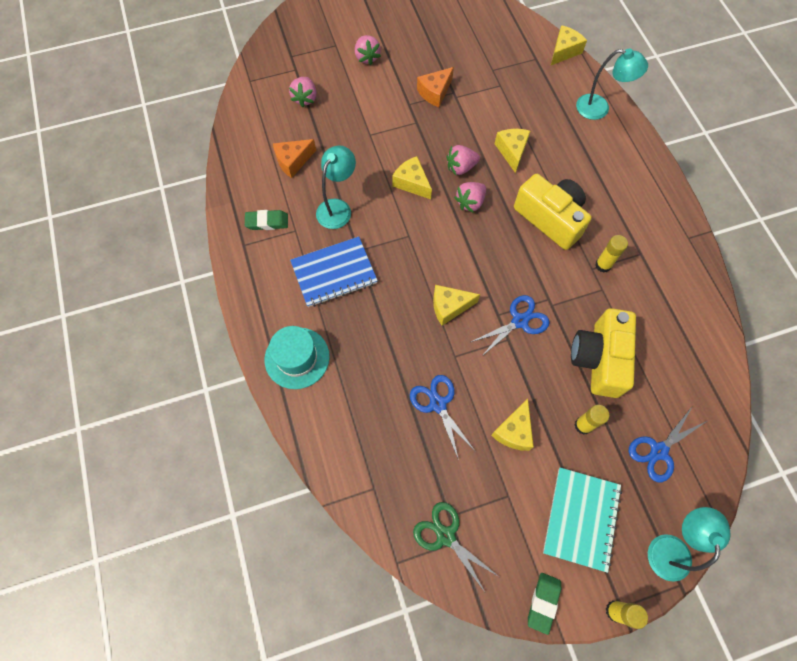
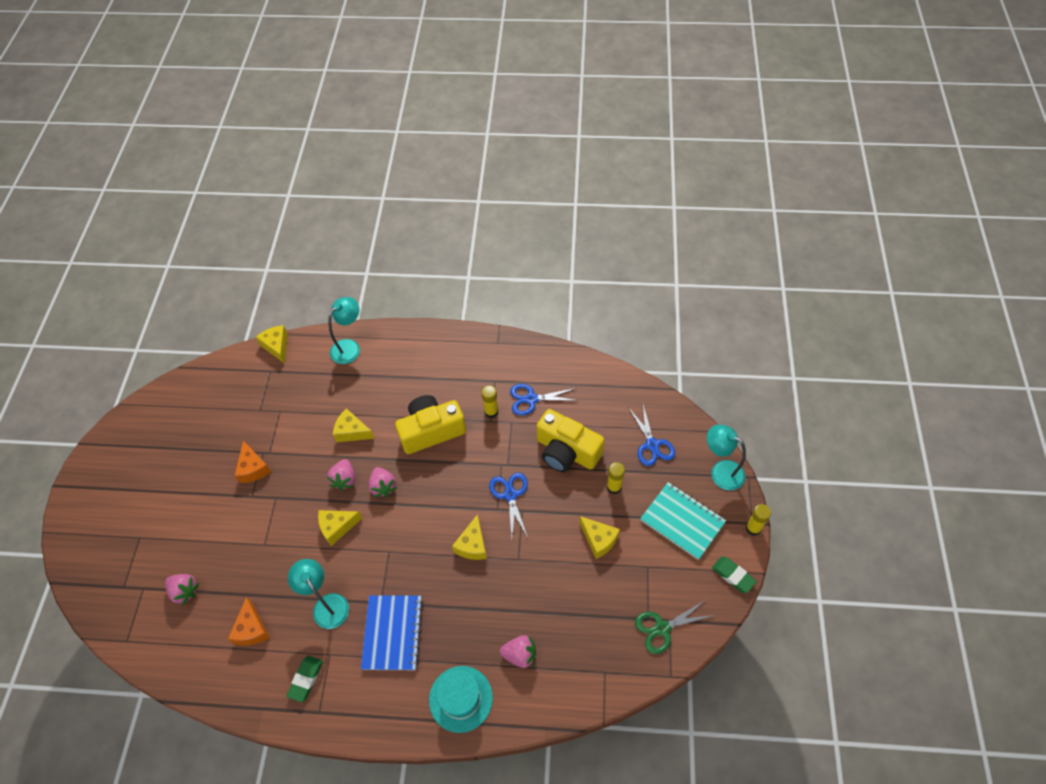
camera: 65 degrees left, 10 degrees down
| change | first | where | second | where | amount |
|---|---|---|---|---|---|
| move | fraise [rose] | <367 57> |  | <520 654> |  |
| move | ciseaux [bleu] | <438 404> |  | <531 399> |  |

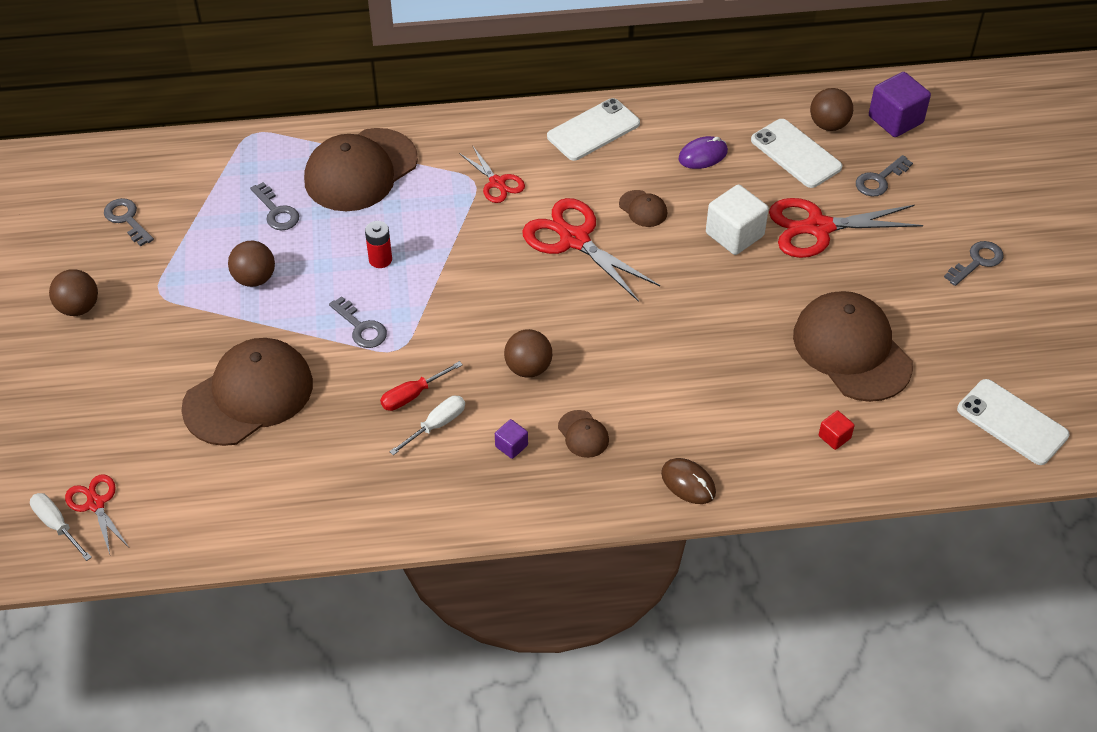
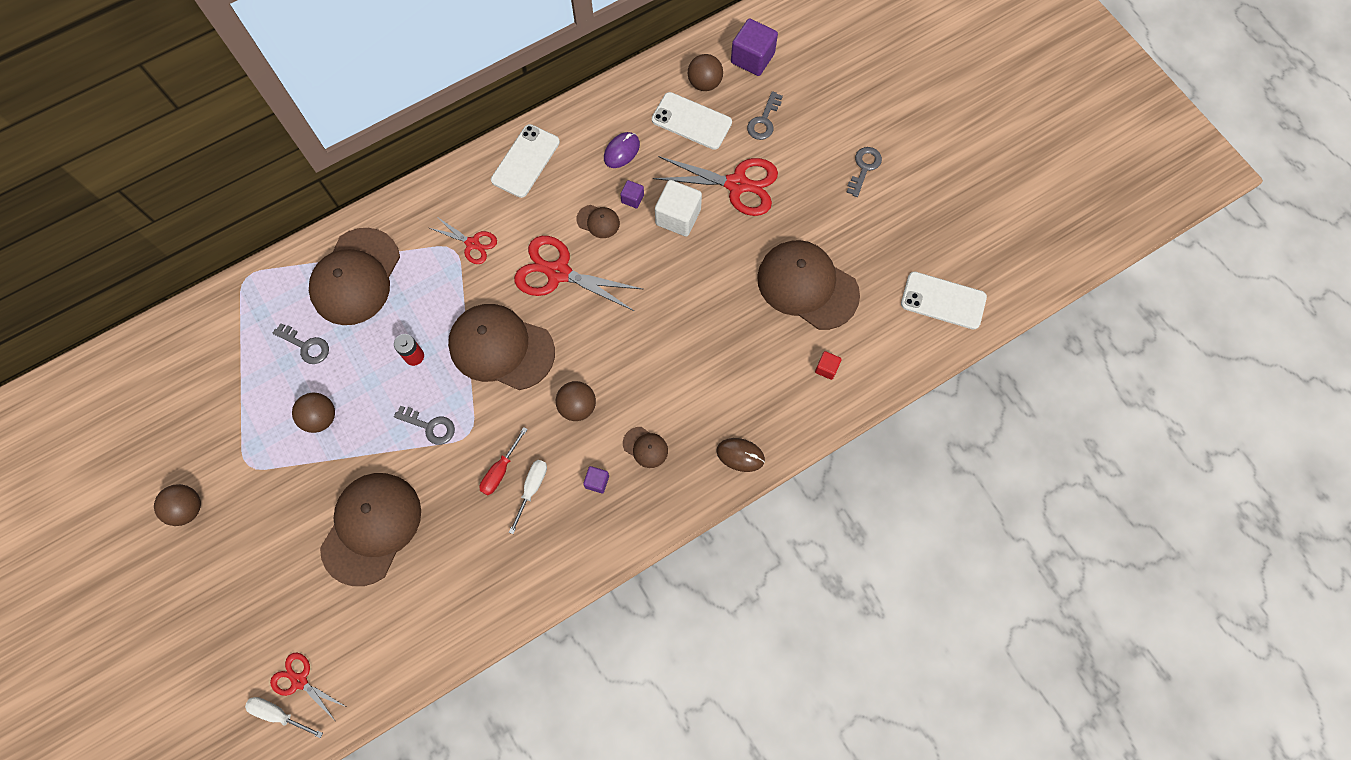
camera: 25 degrees left, 20 degrees up
| change | first | where | second | where | amount |
|---|---|---|---|---|---|
| delete | clé [gris] | <127 219> |  |  |  |
| rotate | ciseaux [rouge] | <818 228> |  | <737 184> | 135 degrees counterclockwise |
| insert |  |  | casquette [marron] | <501 348> |  |
| insert |  |  | cube [violet] | <632 198> |  |

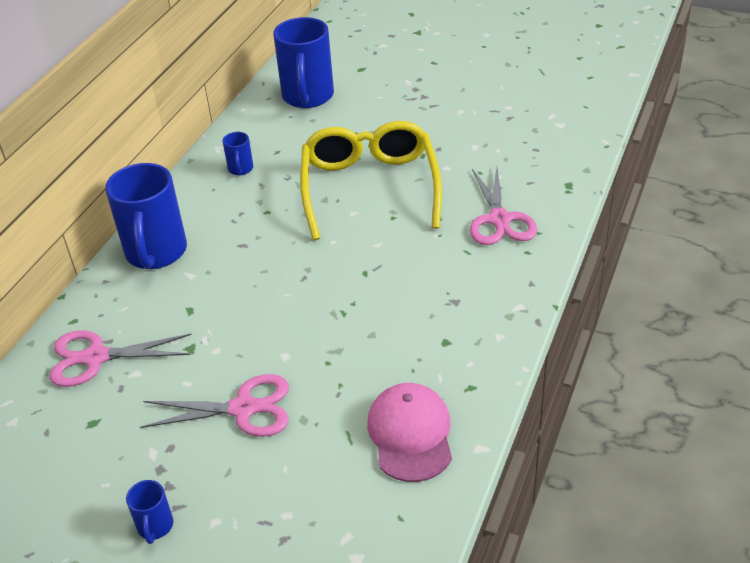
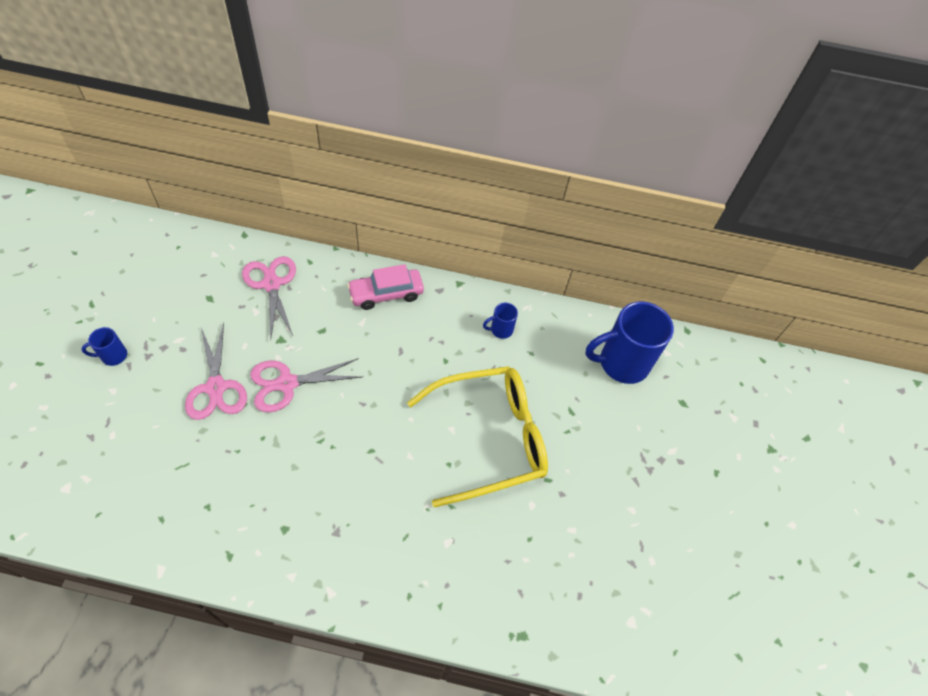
camera: 70 degrees right, 15 degrees up
| change | first | where | second | where | amount |
|---|---|---|---|---|---|
| replace | tasse [bleu] | <156 253> | voiture [rose] | <386 294> |  |
| delete | casquette [rose] | <410 434> |  |  |  |
| move | ciseaux [rose] | <499 220> |  | <287 384> |  |

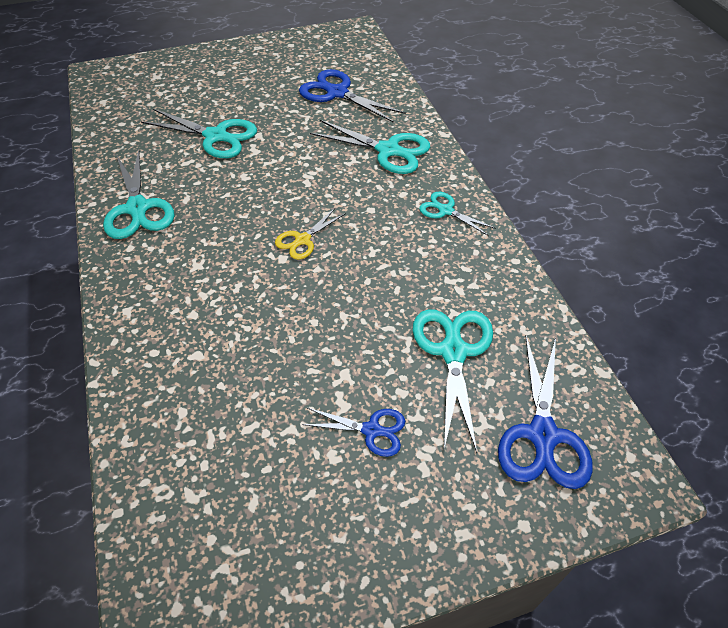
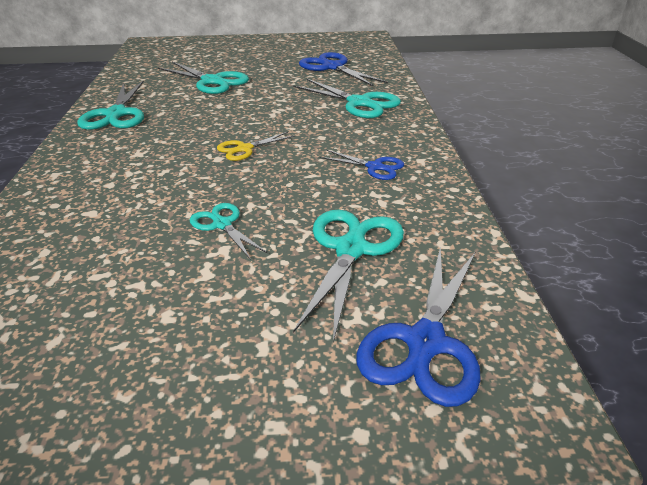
camera: 15 degrees right, 15 degrees down
| change | first | where | second | where | amount |
|---|---|---|---|---|---|
| move | ciseaux [bleu] | <371 430> |  | <374 167> |  |
| move | ciseaux [turquoise] | <446 211> |  | <222 224> |  |

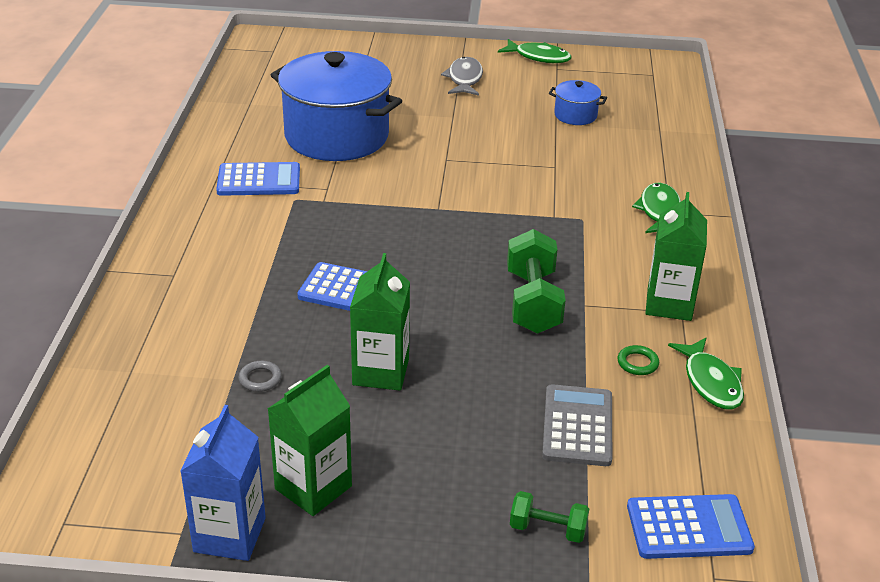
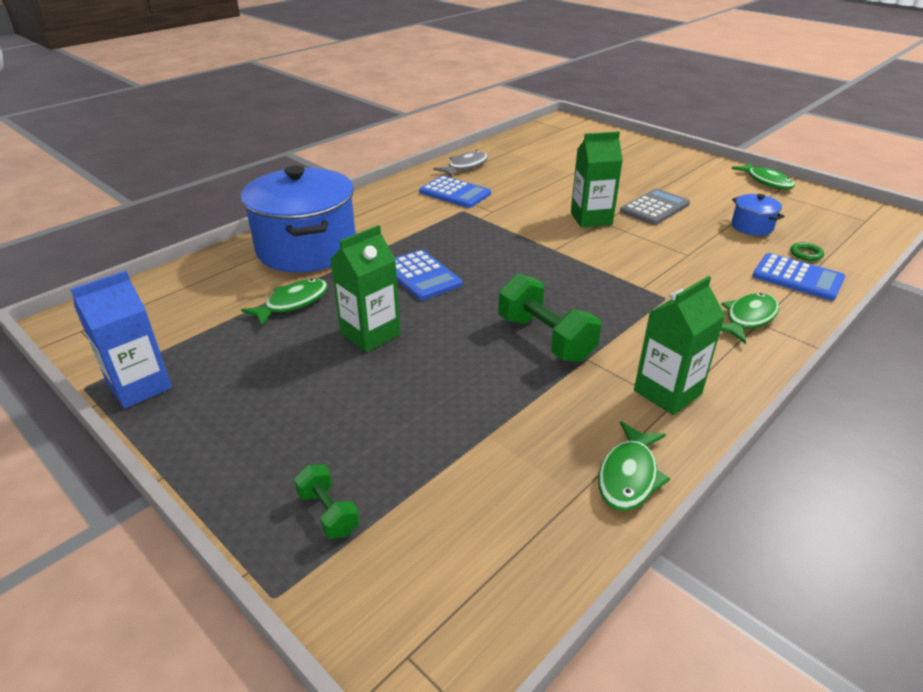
camera: 40 degrees right, 0 degrees up
| change | first | where | second | where | amount |
|---|---|---|---|---|---|
| replace | anneau [gris] | <260 379> | poisson [vert] | <292 303> |  |
| move | brique de lait [vert] | <313 487> |  | <591 218> |  |
| move | marmite [bleu] | <336 136> |  | <306 249> |  |
| move | poisson [gris] | <464 79> |  | <465 166> |  |
| rotate | haltère [vert] | <532 302> |  | <545 338> | 75 degrees counterclockwise |
| move | calculatrice [gris] | <577 426> |  | <654 208> |  |
| move | anneau [vert] | <637 363> |  | <806 254> |  |
| move | calculatrice [bleu] | <689 527> |  | <797 277> |  |

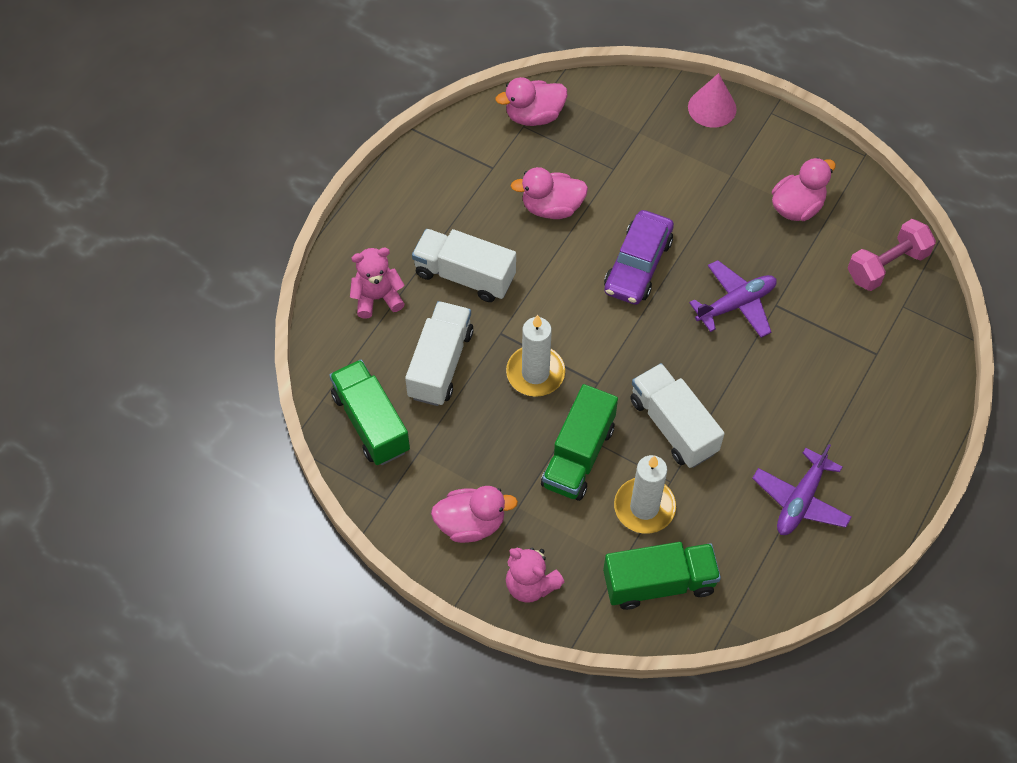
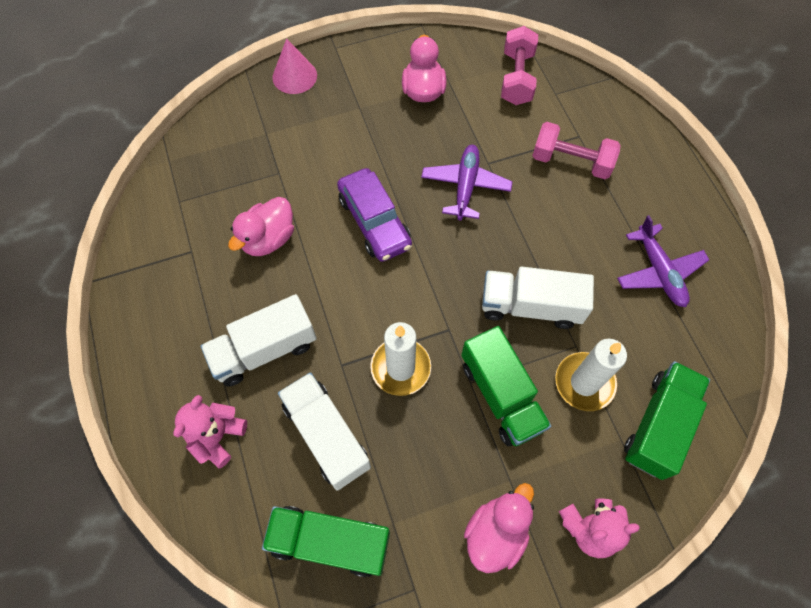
camera: 50 degrees left, 5 degrees up
| change | first | where | second | where | amount |
|---|---|---|---|---|---|
| delete | canard [rose] | <534 116> |  |  |  |
| insert |  |  | haltère [rose] | <571 161> |  |

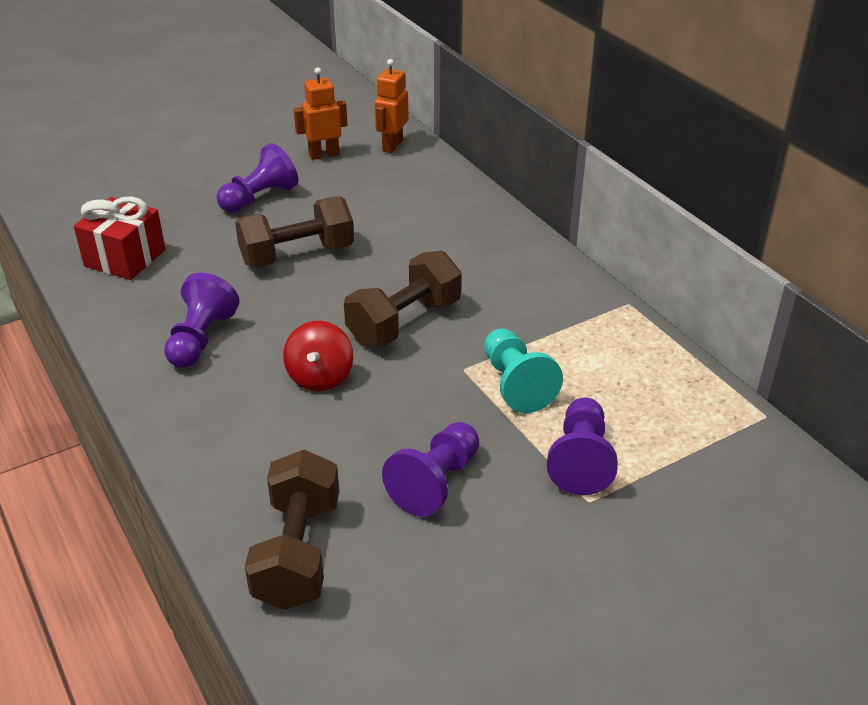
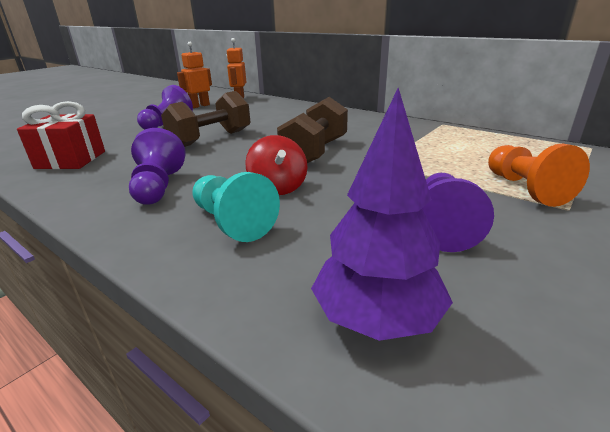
camera: 20 degrees left, 10 degrees down
| change | first | where | second | where | amount |
|---|---|---|---|---|---|
| replace | haltère [marron] | <297 552> | arbre [violet] | <377 319> |  |
| move | pion [turquoise] | <516 384> |  | <232 222> |  |
| recolor | pion [violet] | <580 460> | pion [orange] | <525 189> |  |

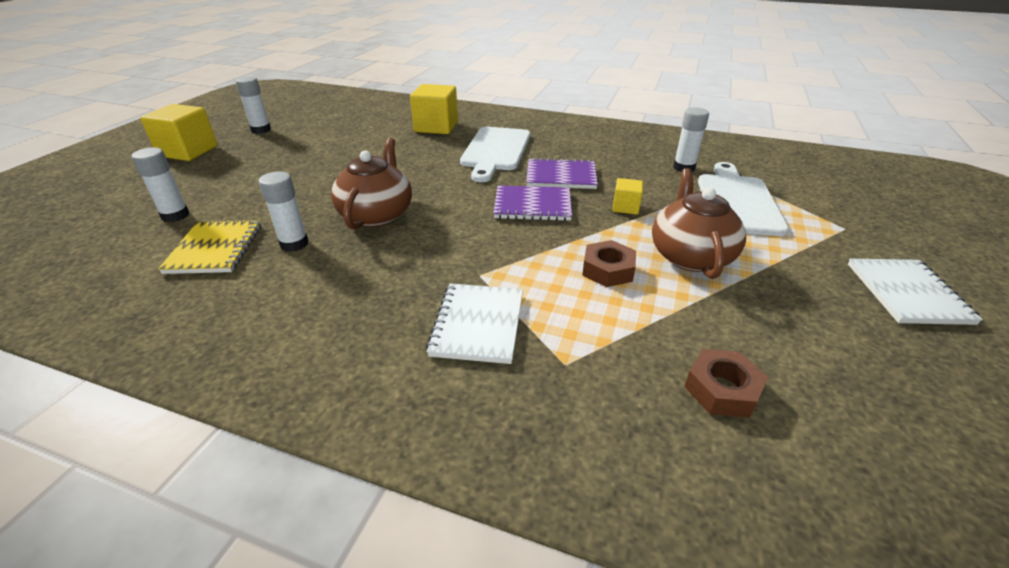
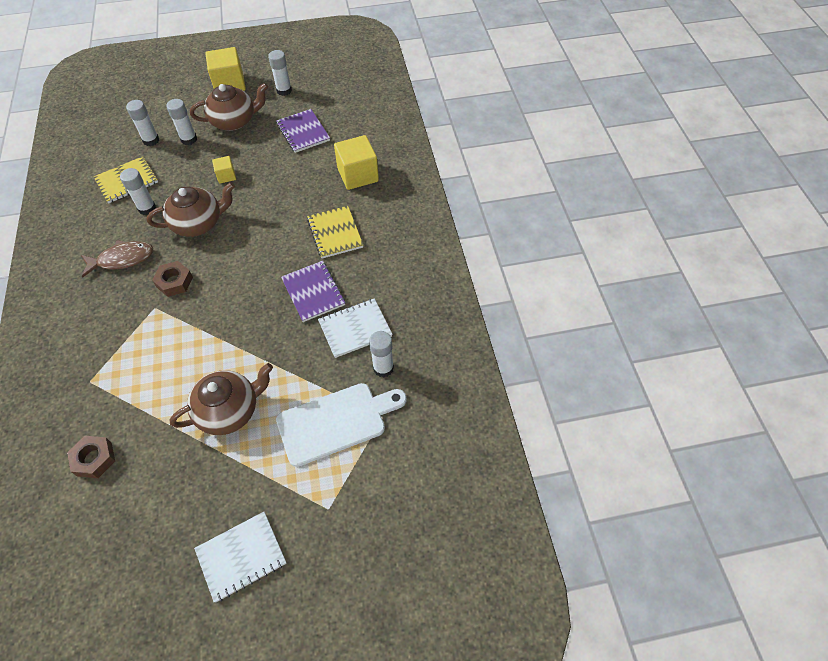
camera: 60 degrees right, 20 degrees up
| change | first | where | second | where | amount |
|---|---|---|---|---|---|
| move | carnet [blanc] | <478 324> |  | <355 329> |  |
| replace | planche à découper [blanc] | <496 151> | carnet [jaune] | <335 233> |  |
| move | carnet [violet] | <532 205> |  | <303 132> |  |
| move | écrou [marron] | <608 270> |  | <174 282> |  |
| move | cube [jaune] | <625 207> |  | <226 176> |  |
| insert |  |  | poisson [marron] | <122 259> |  |
| insert |  |  | bâton de colle [blanc] | <189 139> |  |
| insert |  |  | théière [marron] | <234 121> |  |

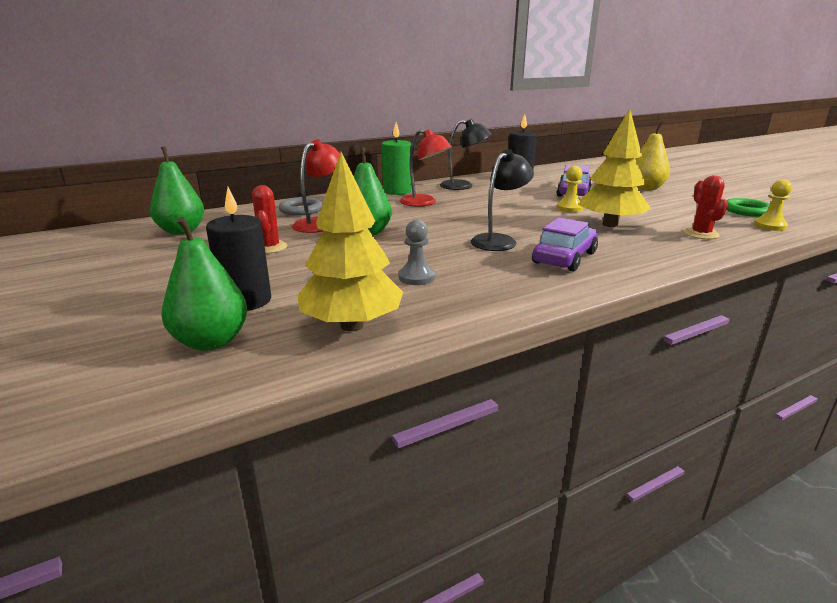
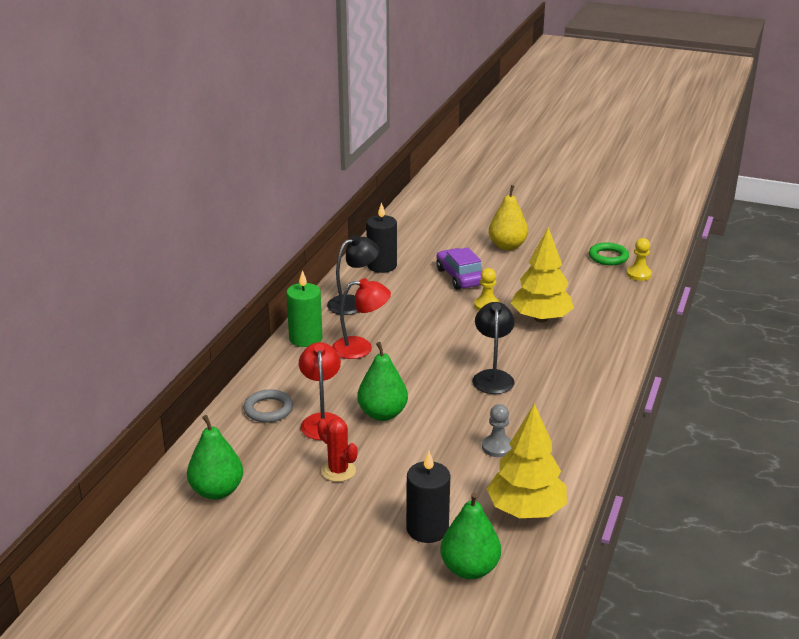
camera: 40 degrees left, 5 degrees up
| change | first | where | second | where | amount |
|---|---|---|---|---|---|
| delete | voiture [violet] | <564 258> |  |  |  |
| delete | cactus [rouge] | <701 234> |  |  |  |

